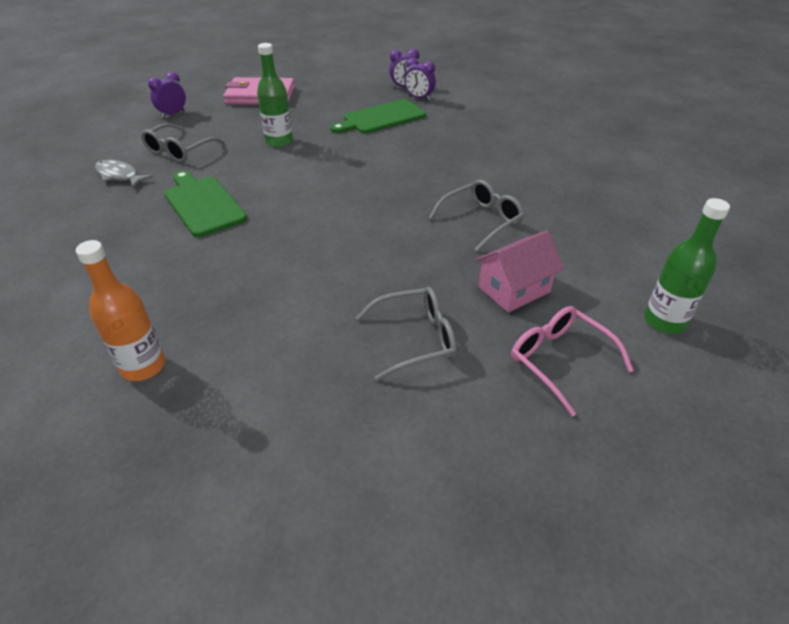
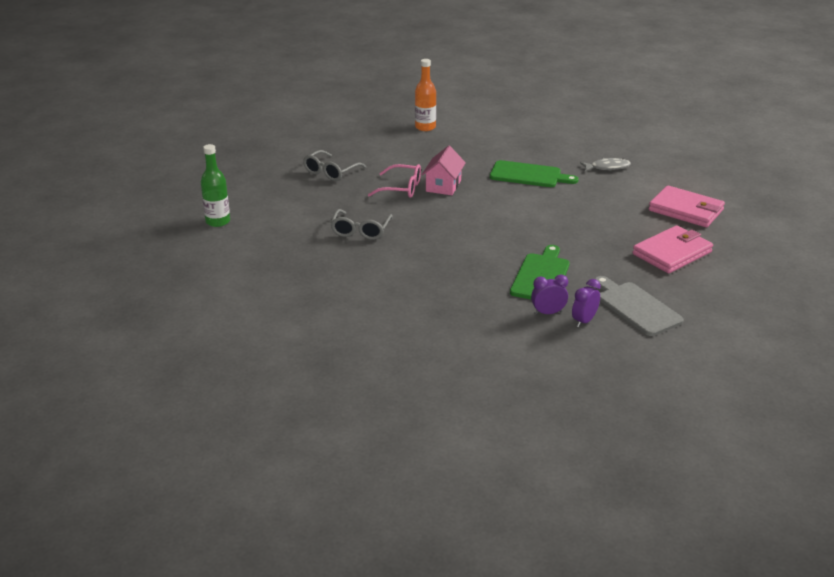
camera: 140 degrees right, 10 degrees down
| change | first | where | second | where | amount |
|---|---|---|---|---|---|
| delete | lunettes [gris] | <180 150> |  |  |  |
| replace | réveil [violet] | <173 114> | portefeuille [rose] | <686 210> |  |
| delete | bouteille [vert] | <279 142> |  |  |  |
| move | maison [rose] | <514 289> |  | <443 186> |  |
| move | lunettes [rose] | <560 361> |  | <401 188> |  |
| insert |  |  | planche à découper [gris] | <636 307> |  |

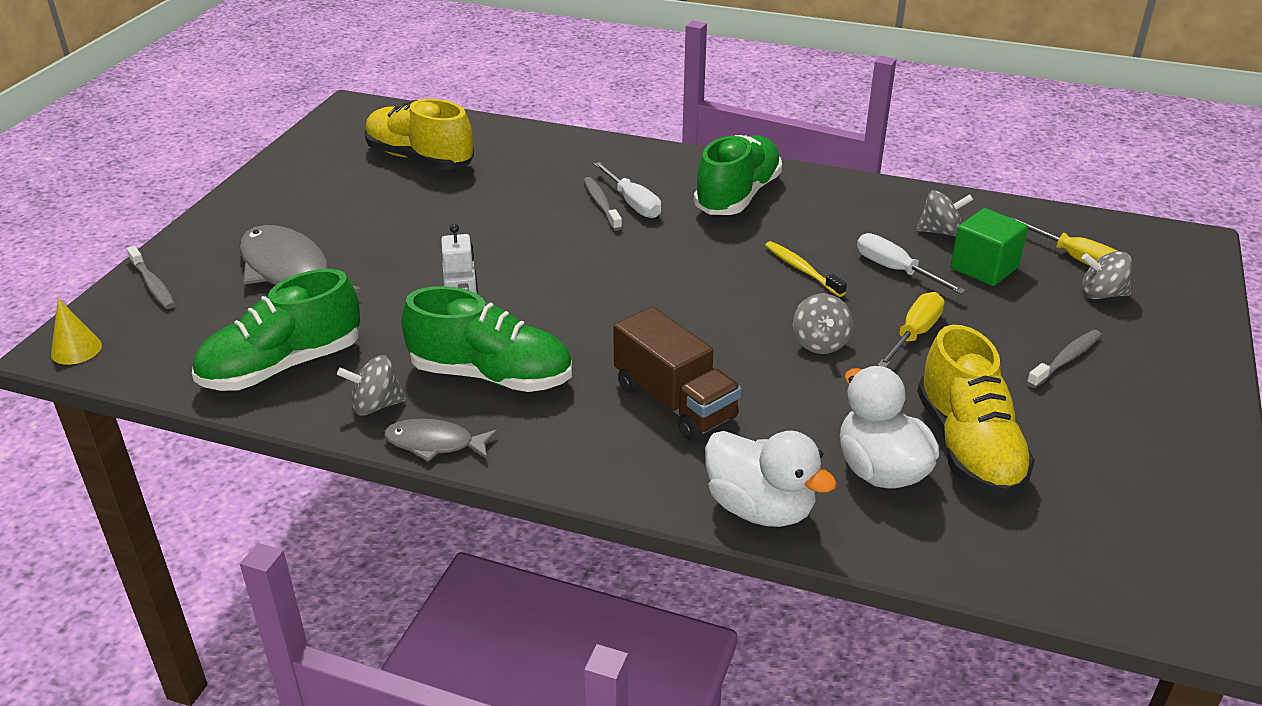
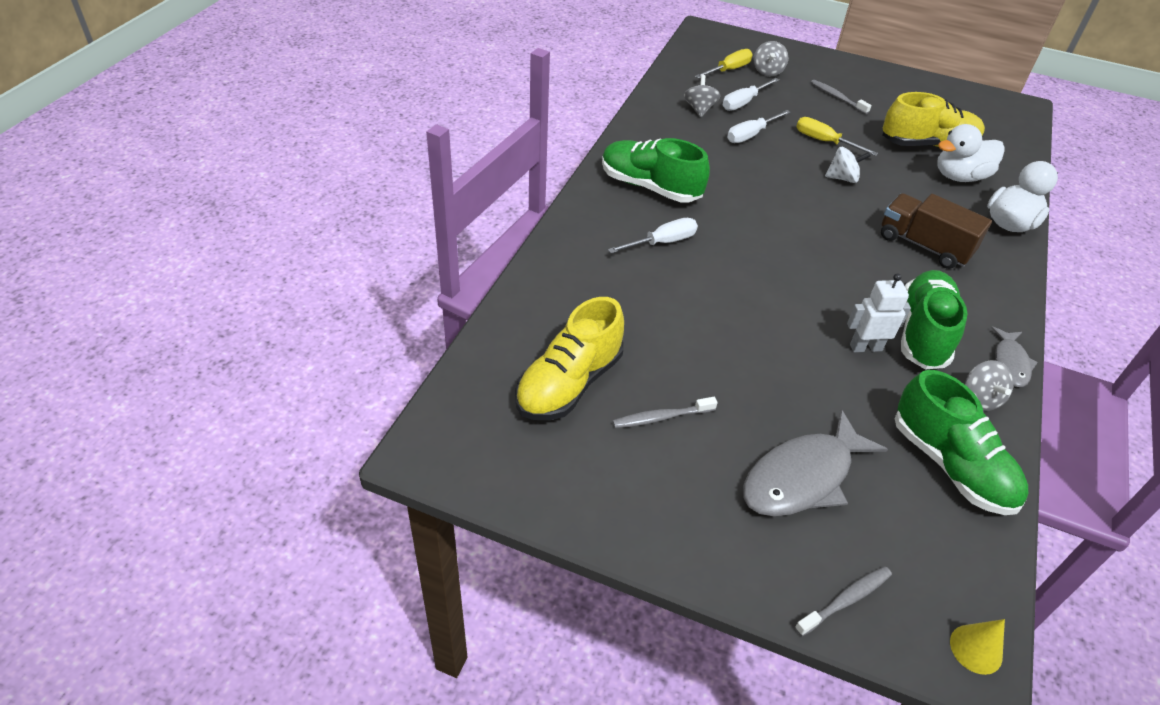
camera: 90 degrees left, 10 degrees up
| change | first | where | second | where | amount |
|---|---|---|---|---|---|
| move | brosse à dents [gris] | <601 204> |  | <661 417> |  |
| rotate | camion [marron] | <674 402> |  | <924 245> | 105 degrees counterclockwise |
| delete | brosse à dents [jaune] | <802 269> |  |  |  |
| recolor | toupie [gris] | <820 343> | toupie [blanc] | <842 178> |  |
| replace | cube [vert] | <984 268> | tournevis [blanc] | <743 102> |  |

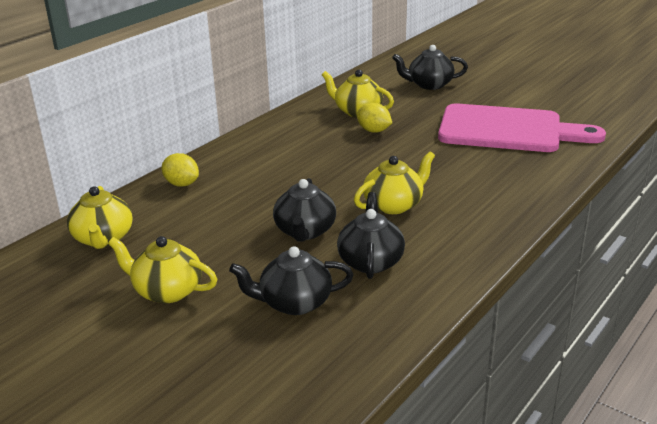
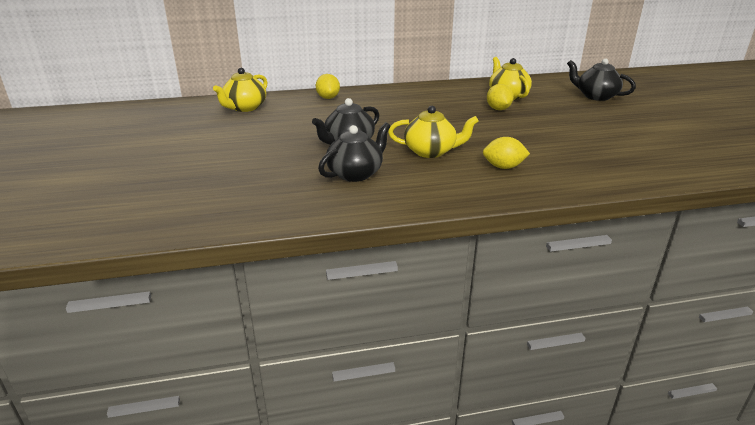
camera: 40 degrees right, 0 degrees up
| change | first | where | second | where | amount |
|---|---|---|---|---|---|
| delete | théière [jaune] | <167 291> |  |  |  |
| delete | théière [noir] | <294 303> |  |  |  |
| delete | planche à découper [rose] | <508 130> |  |  |  |
| insert |  |  | citron [jaune] | <503 167> |  |

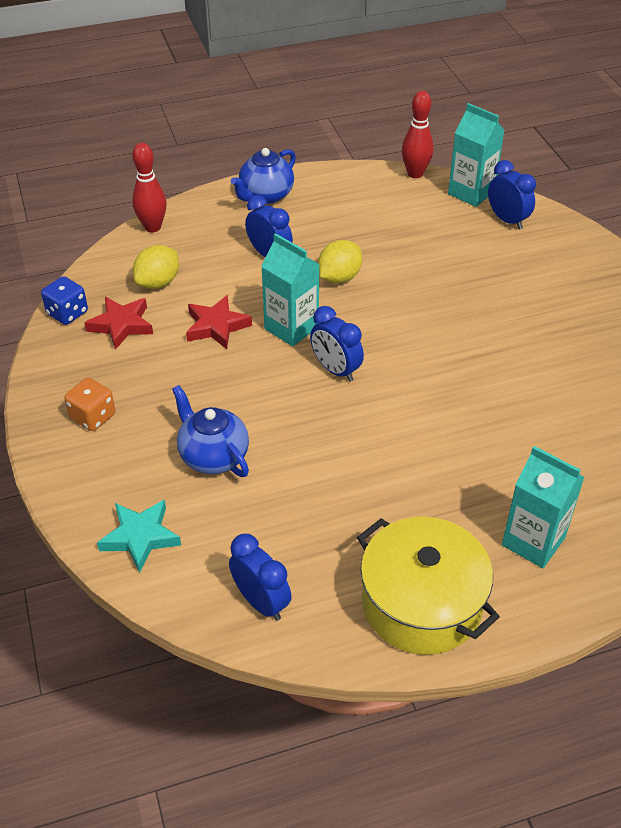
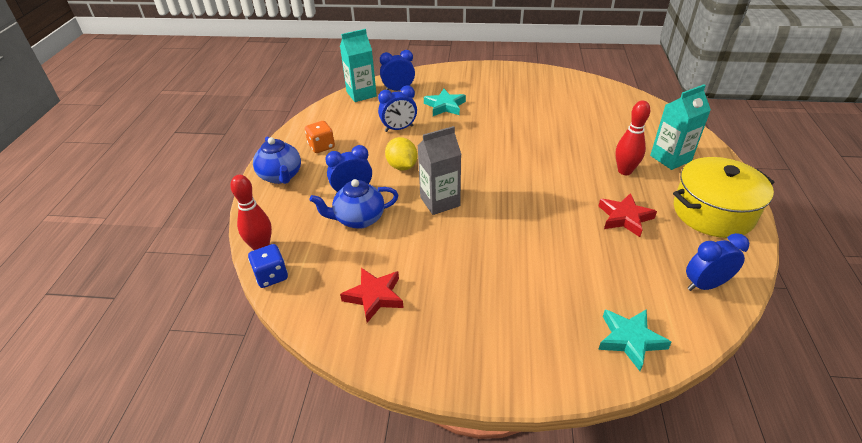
camera: 65 degrees left, 5 degrees down
| change | first | where | second | where | amount |
|---|---|---|---|---|---|
| move | dé [bleu] | <67 313> |  | <271 276> |  |
| move | dé [orange] | <93 417> |  | <321 146> |  |
| delete | citron [jaune] | <158 282> |  |  |  |
| move | théière [bleu] | <213 456> |  | <358 219> |  |
| move | étoile [rouge] | <216 326> |  | <625 218> |  |
| recolor | brique de lait [turquoise] | <291 328> | brique de lait [gris] | <440 201> |  |
| move | réveil [bleu] | <335 370> |  | <399 129> |  |
| move | quille [rouge] | <415 174> |  | <624 171> |  |
| insert |  |  | étoile [turquoise] | <445 106> |  |

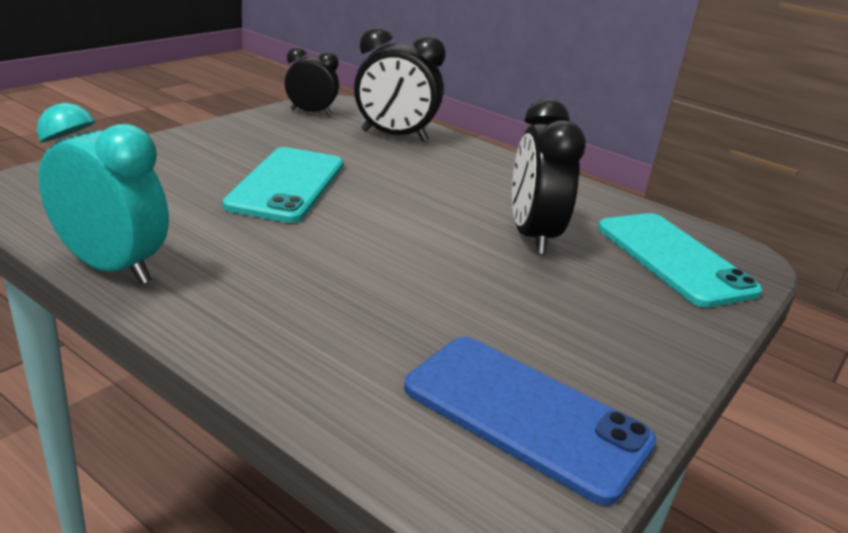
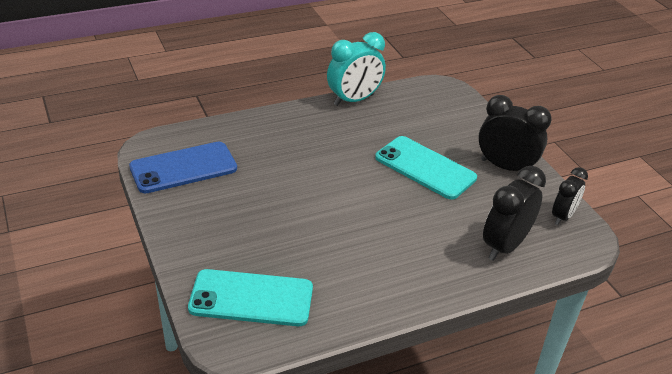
camera: 120 degrees right, 10 degrees up
| change | first | where | second | where | amount |
|---|---|---|---|---|---|
| move | réveil [noir] | <532 236> |  | <505 167> |  |

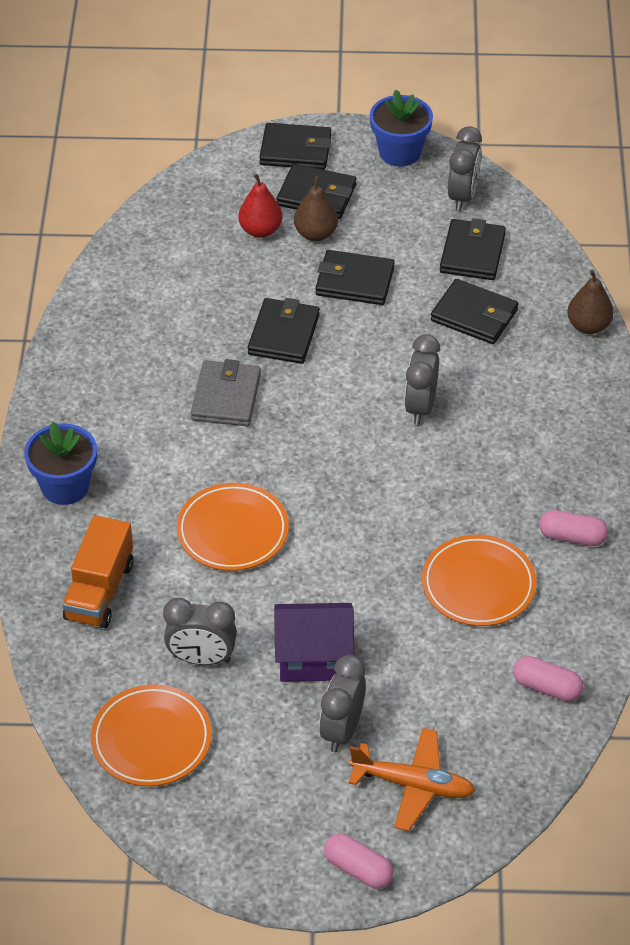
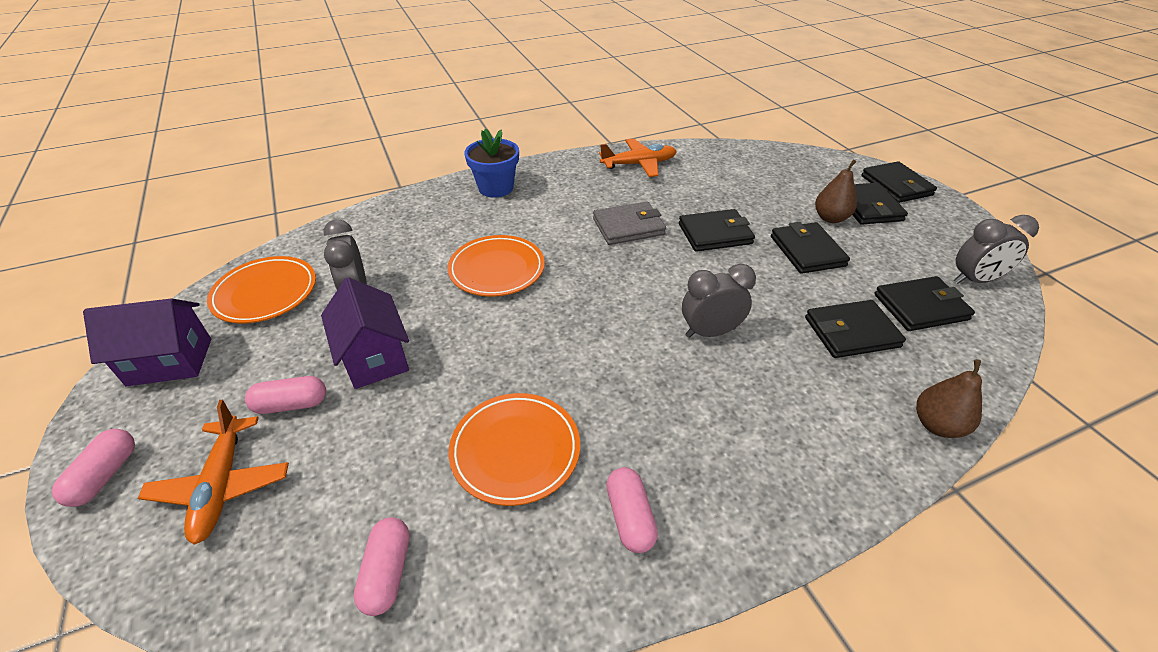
camera: 65 degrees right, 5 degrees down
| change | first | where | second | where | amount |
|---|---|---|---|---|---|
| delete | camion [orange] | <99 591> |  |  |  |
| delete | poire [rouge] | <260 230> |  |  |  |
| replace | réveil [gris] | <342 730> | gélule [rose] | <291 404> |  |
| delete | pot de fleurs [bleu] | <399 152> |  |  |  |
| rotate | portefeuille [noir] | <474 315> |  | <851 332> | 75 degrees clockwise |
| insert |  |  | maison [violet] | <170 362> |  |
| insert |  |  | avion [orange] | <639 164> |  |

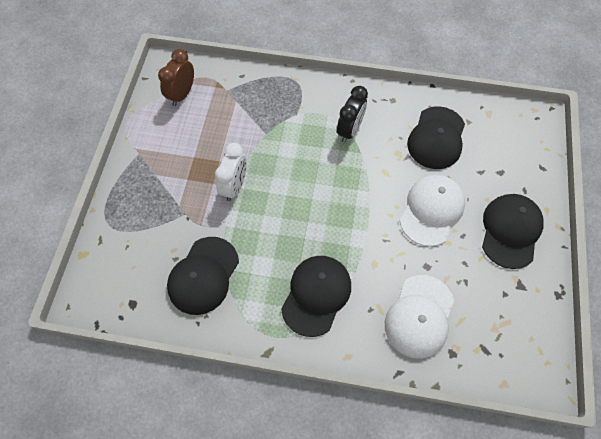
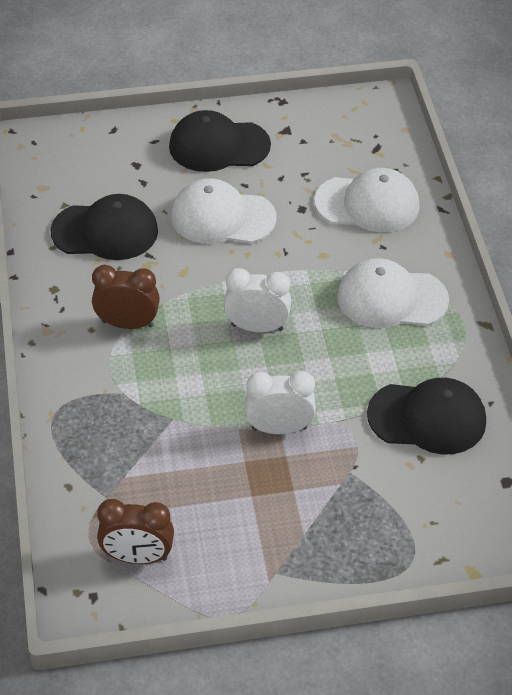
camera: 110 degrees left, 15 degrees down
| change | first | where | second | where | amount |
|---|---|---|---|---|---|
| recolor | casquette [noir] | <316 295> | casquette [blanc] | <391 298> |  |
| recolor | réveil [noir] | <350 130> | réveil [marron] | <127 324> |  |
| insert |  |  | réveil [blanc] | <257 327> |  |

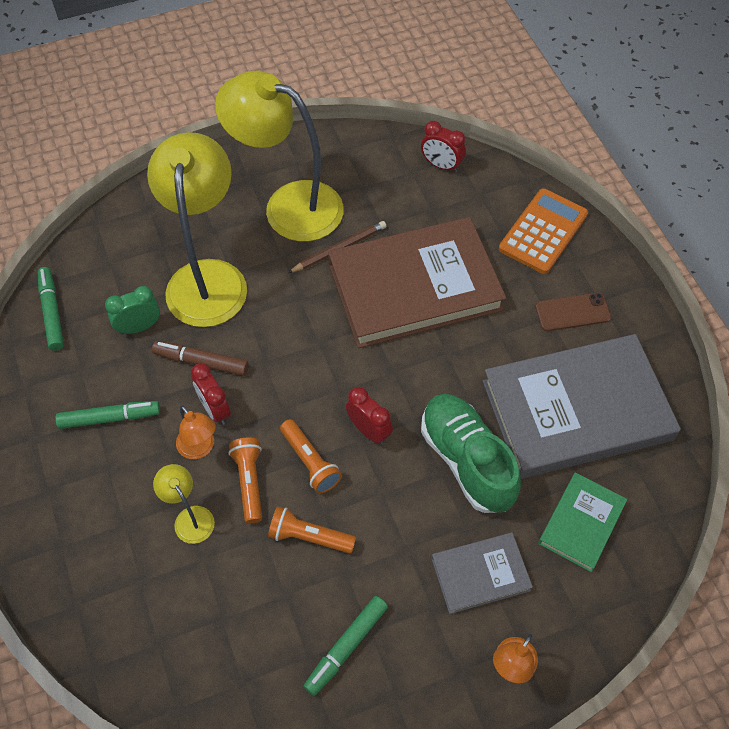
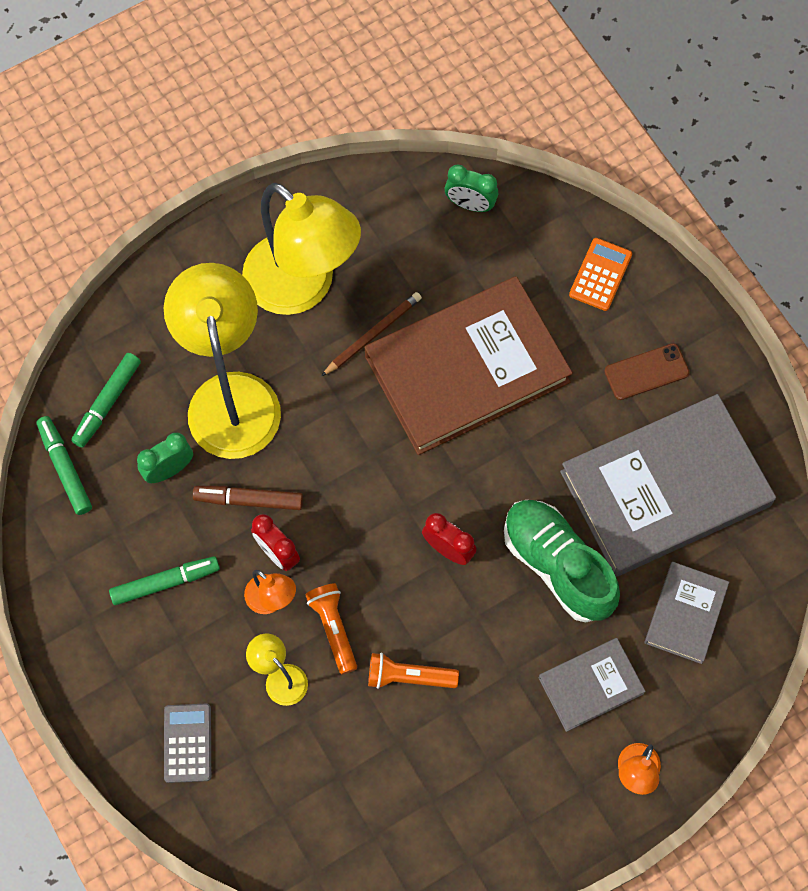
camera: 10 degrees left, 10 degrees up
| change | first | where | second | where | amount |
|---|---|---|---|---|---|
| rotate | lampe [jaune] | <288 205> |  | <302 287> | 150 degrees counterclockwise |
| delete | lampe de poche [orange] | <310 462> |  |  |  |
| move | feutre [vert] | <346 647> |  | <107 403> |  |
| recolor | réveil [rouge] | <441 165> | réveil [vert] | <470 204> |  |
| resize | calculatrice [orange] | <543 231> |  | <600 274> | x0.66 |
| recolor | livre [vert] | <581 523> | livre [gris] | <685 614> |  |
| insert |  |  | calculatrice [gris] | <187 743> |  |

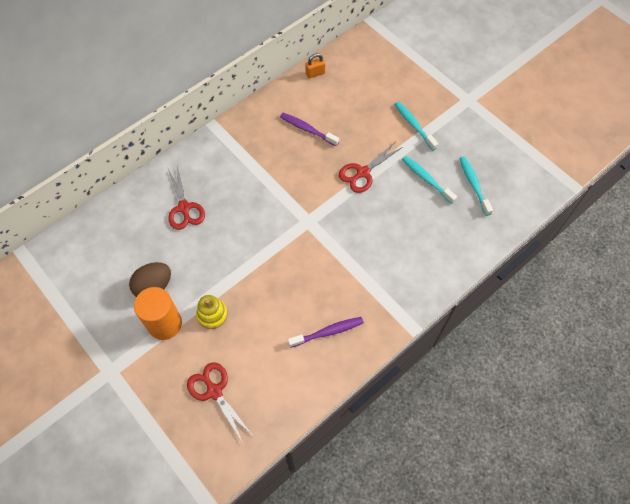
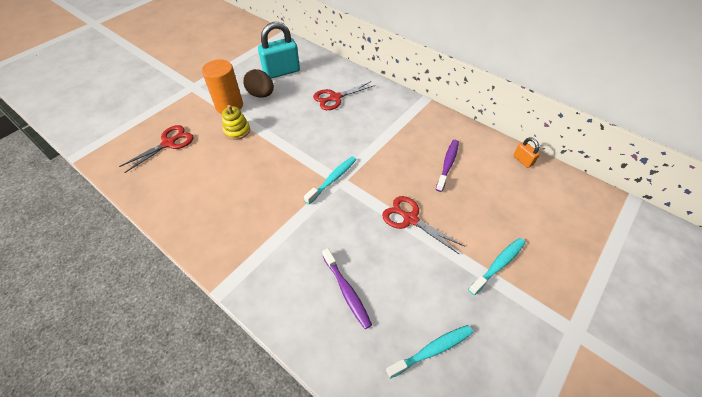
camera: 80 degrees right, 10 degrees down
| change | first | where | second | where | amount |
|---|---|---|---|---|---|
| move | brosse à dents [violet] | <328 332> |  | <347 291> |  |
| move | brosse à dents [turquoise] | <426 179> |  | <333 179> |  |
| insert |  |  | cadenas [turquoise] | <281 72> |  |

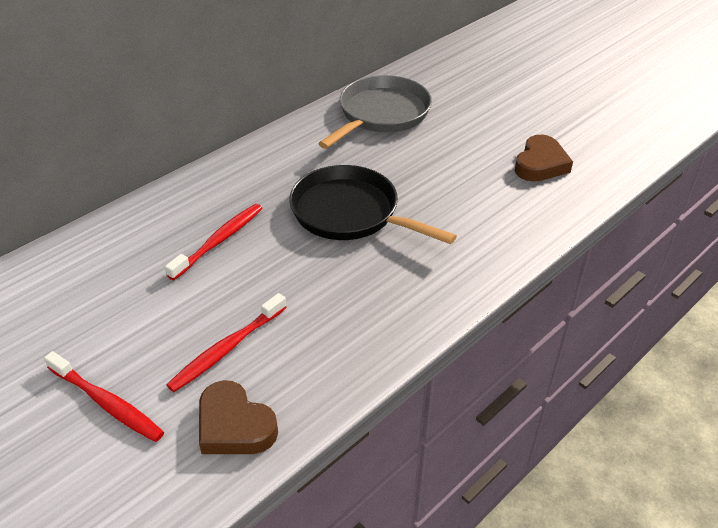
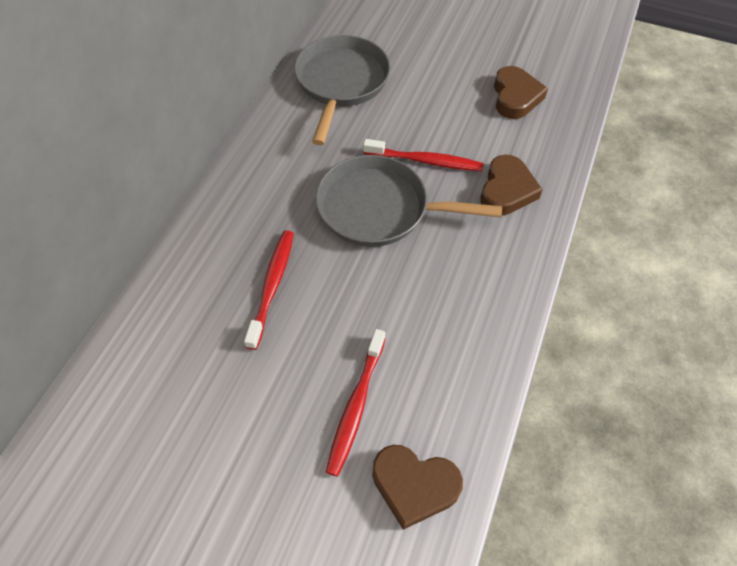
camera: 25 degrees left, 15 degrees up
| change | first | where | second | where | amount |
|---|---|---|---|---|---|
| move | brosse à dents [rouge] | <107 403> |  | <425 161> |  |
| recolor | poêle [noir] | <350 213> | poêle [gris] | <379 208> |  |
| insert |  |  | cœur [marron] | <506 190> |  |

